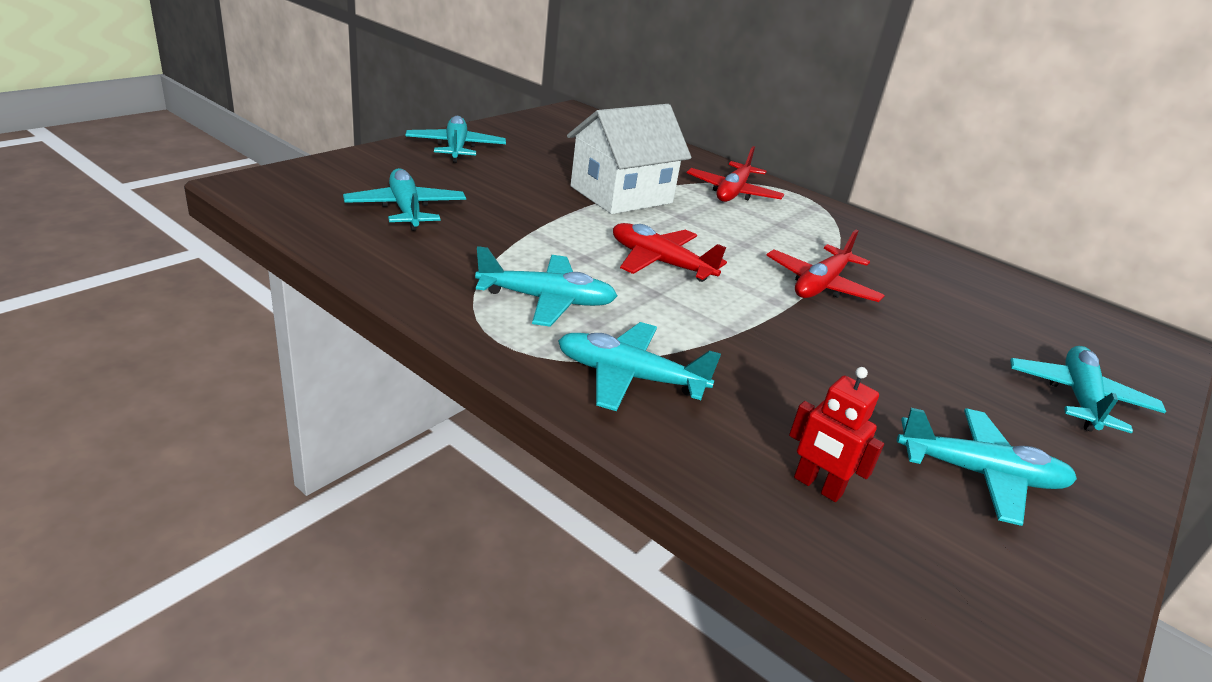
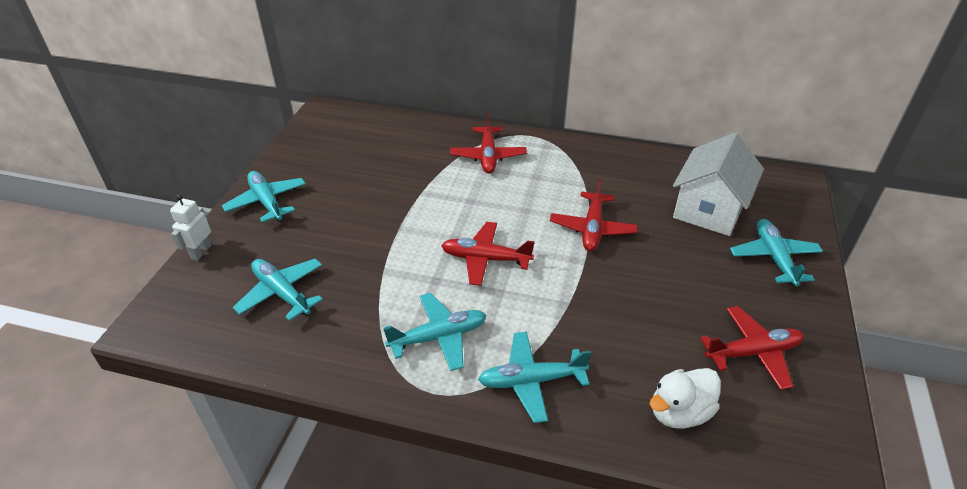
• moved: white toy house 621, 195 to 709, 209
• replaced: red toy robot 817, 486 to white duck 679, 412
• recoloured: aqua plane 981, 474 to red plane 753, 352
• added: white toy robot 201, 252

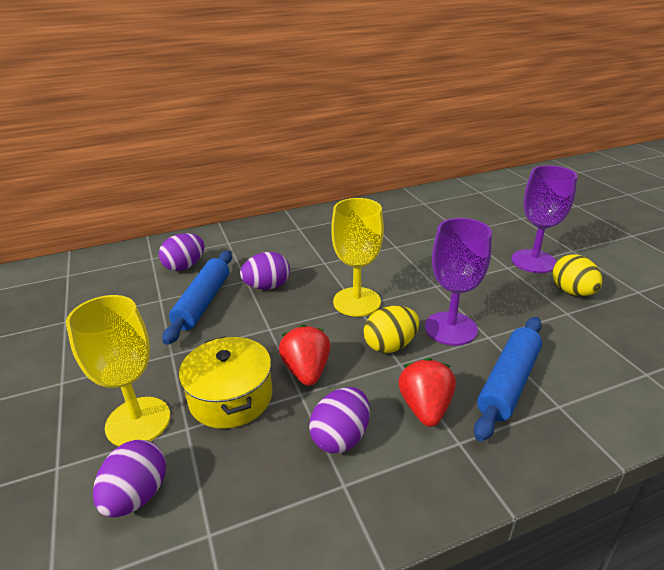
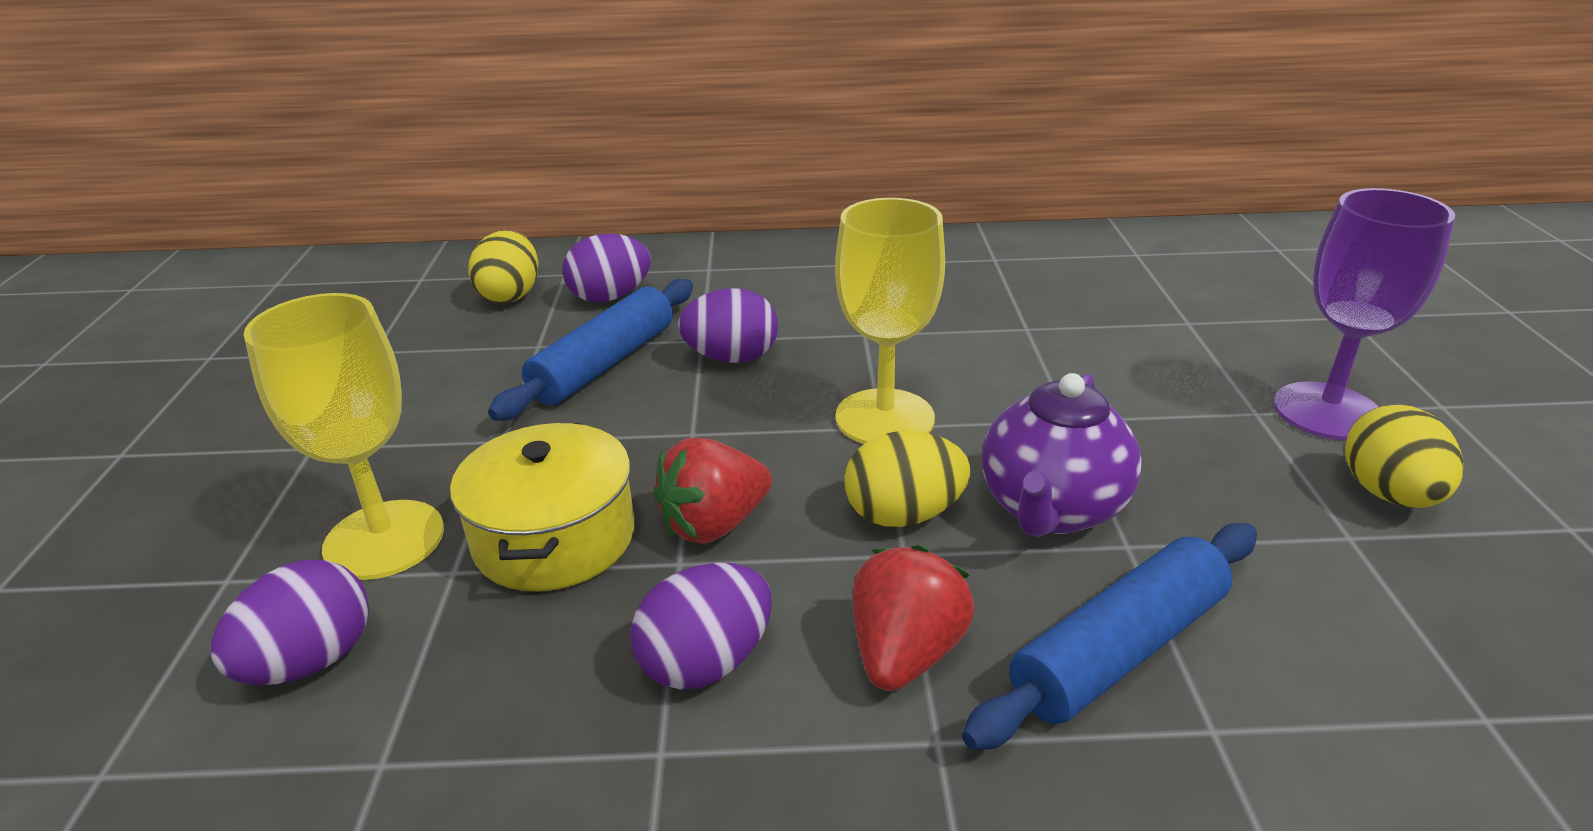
• replaced: royal purple chalice 450, 328 to royal purple teapot 1051, 510
• turned: red berry 306, 371 = 714, 524 135 degrees counterclockwise
• added: bright yellow toy egg 511, 295

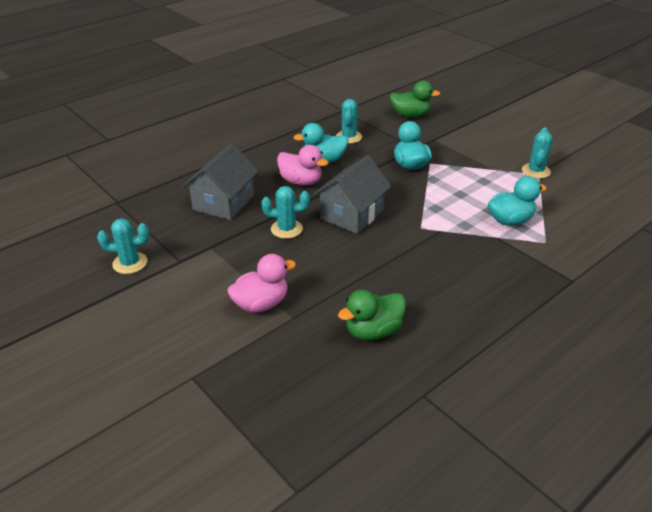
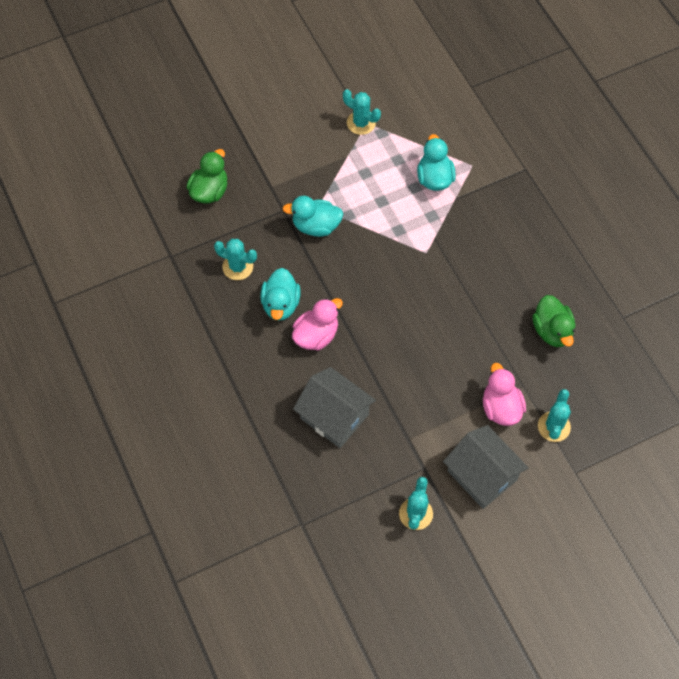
• moved: grey toy house 351, 214 to 482, 475
• moved: aqua cactus 286, 229 to 554, 427

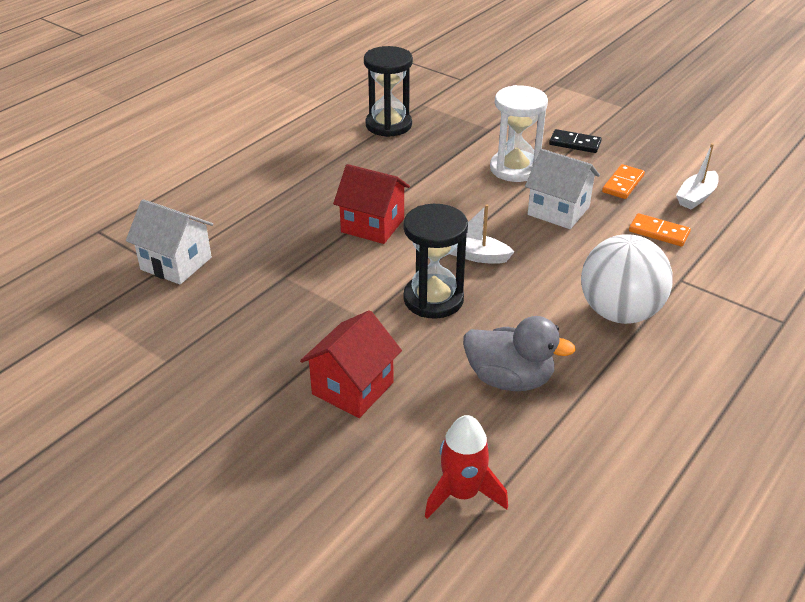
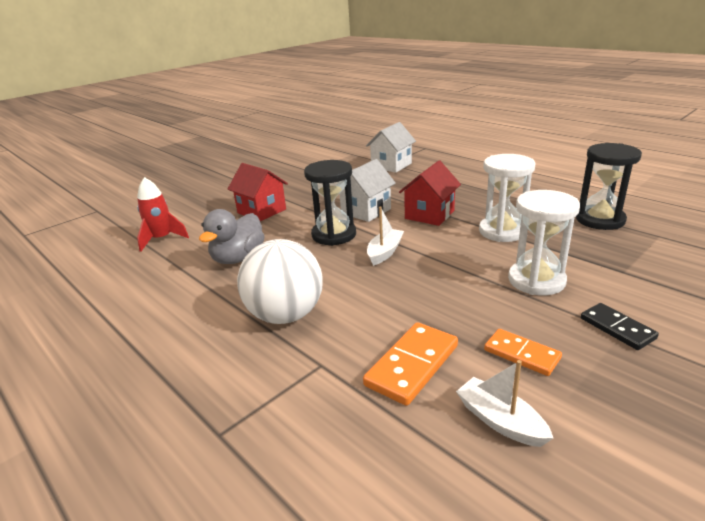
• turned: ebony domino tile 575, 143 = 617, 328 60 degrees counterclockwise
• moved: white toy house 558, 211 to 366, 211
• resized: orange-coloured domino tile 659, 232 = 412, 365 x1.51
• added: white hourglass 502, 231

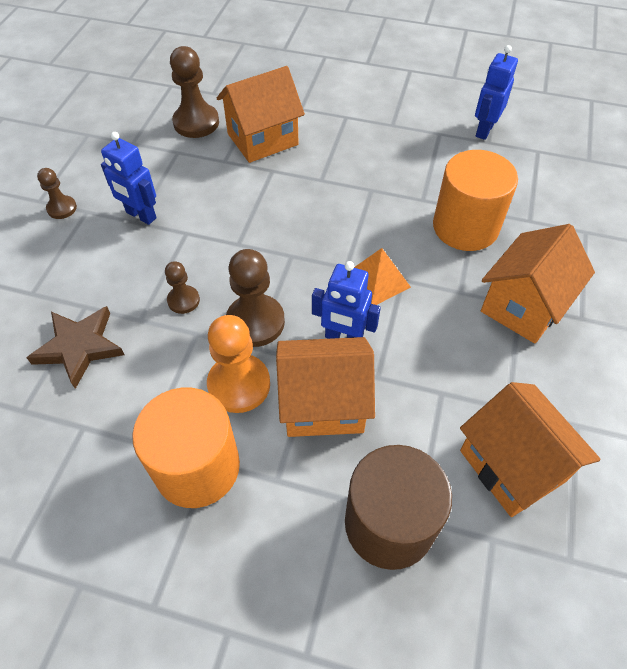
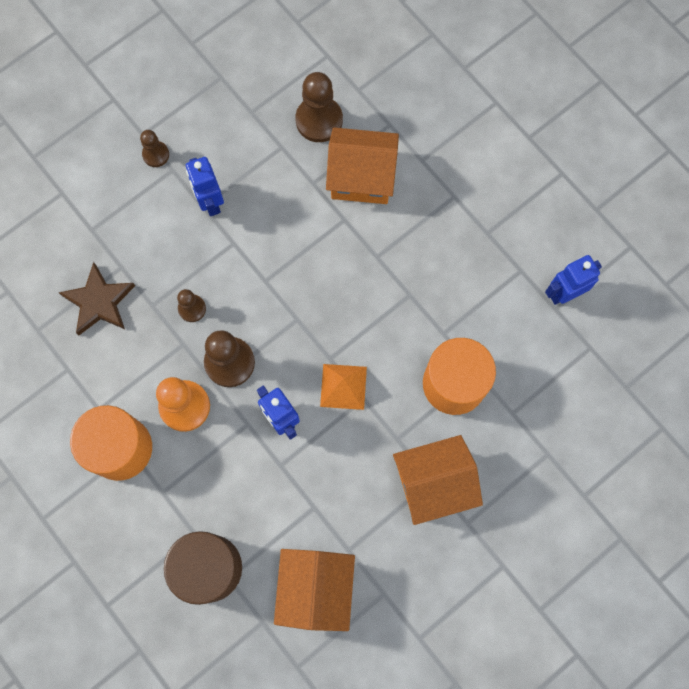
• removed: orange-coloured toy house 323, 404

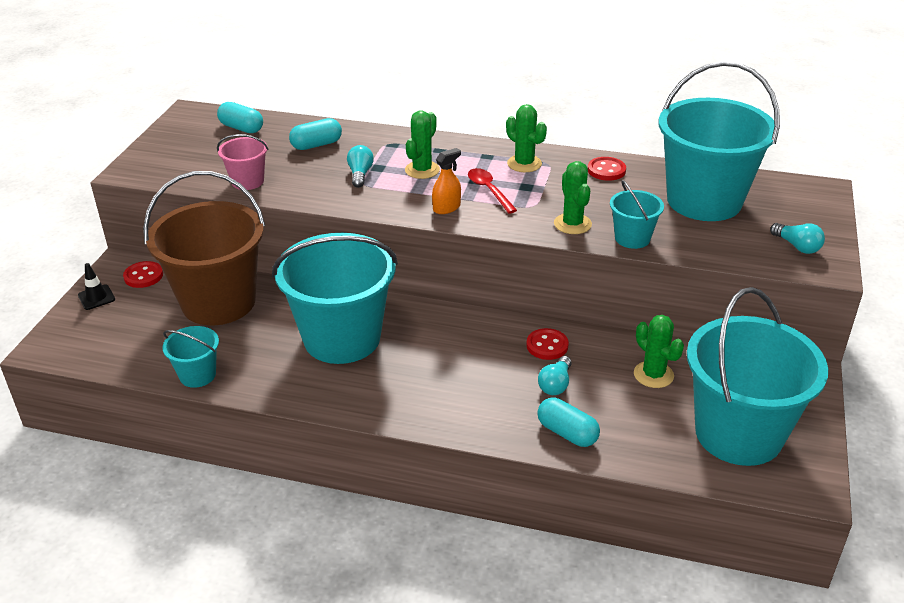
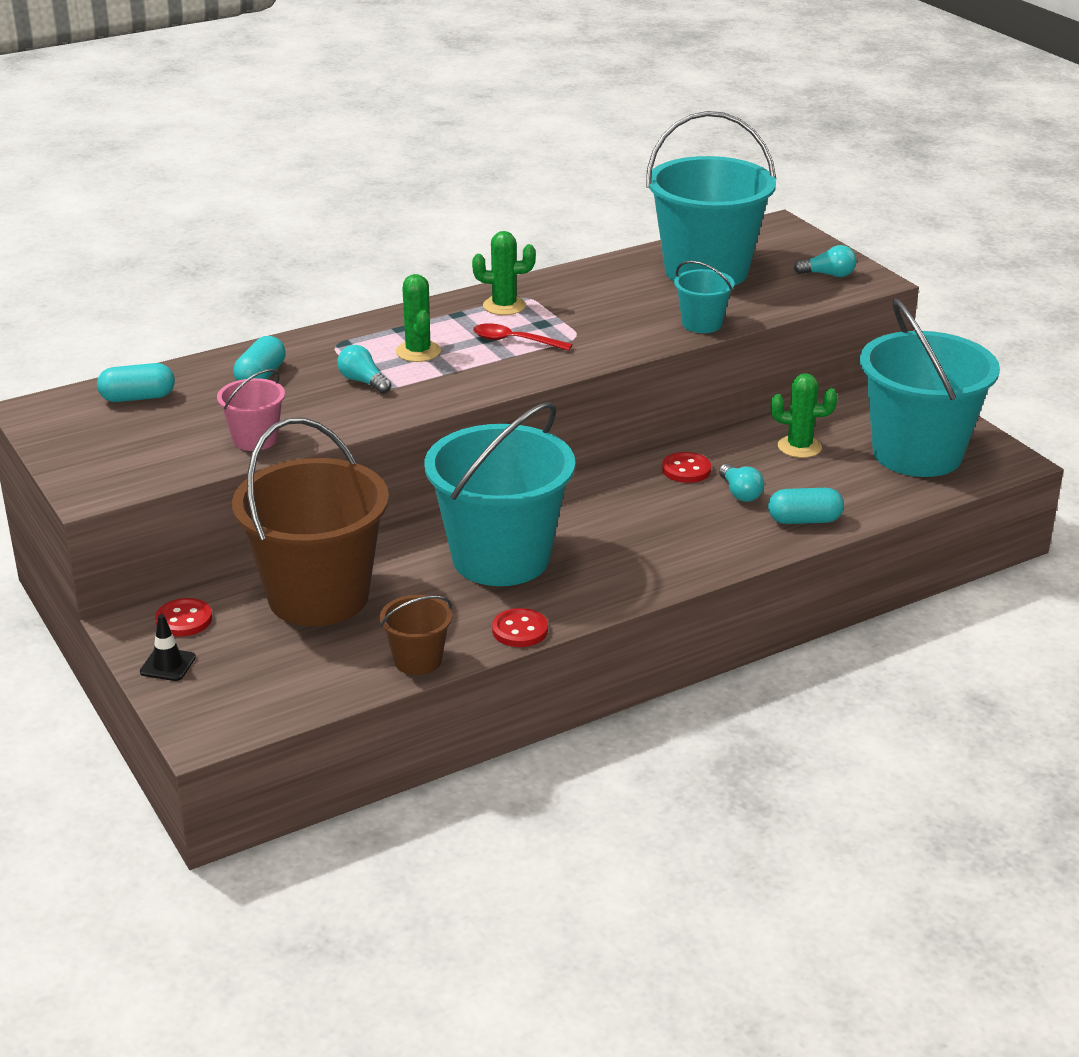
• removed: orange-coloured spray bottle 446, 208
• moved: red sewing button 606, 170 to 520, 630
• removed: leaf-green cactus 572, 224
• recoloured: aqua sand bucket 197, 375 to brown sand bucket 418, 660

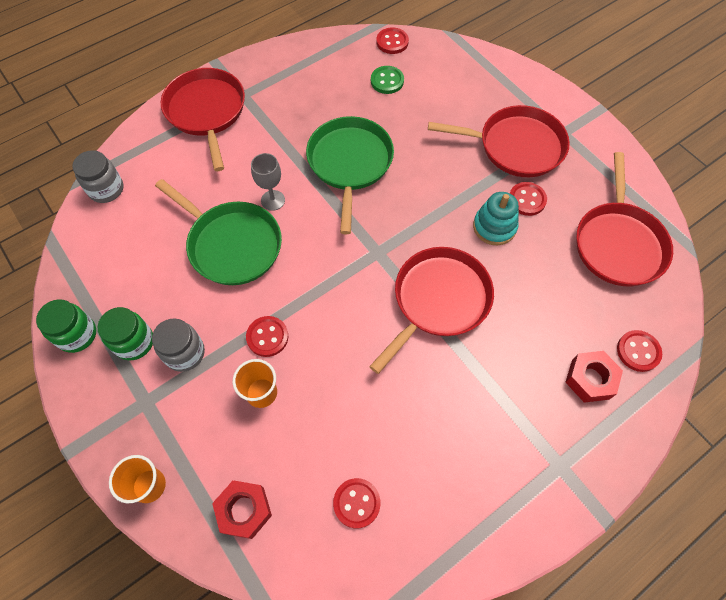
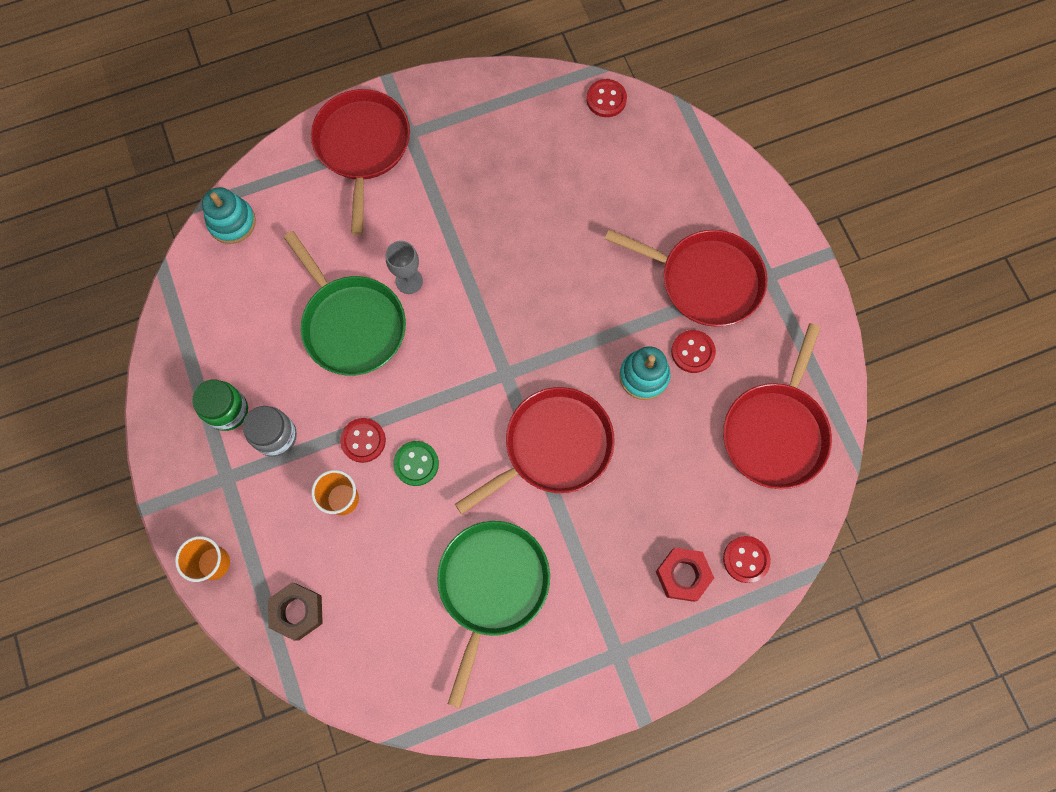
• moved: leaf-green sewing button 387, 81 to 416, 464
• moved: leaf-green skillet 350, 163 to 492, 586
• replaced: grey jam jar 106, 189 to aqua stacking rings 232, 222
• removed: leaf-green jam jar 77, 335
• removed: red sewing button 356, 503
• recoloured: red nut 244, 510 to brown nut 297, 611

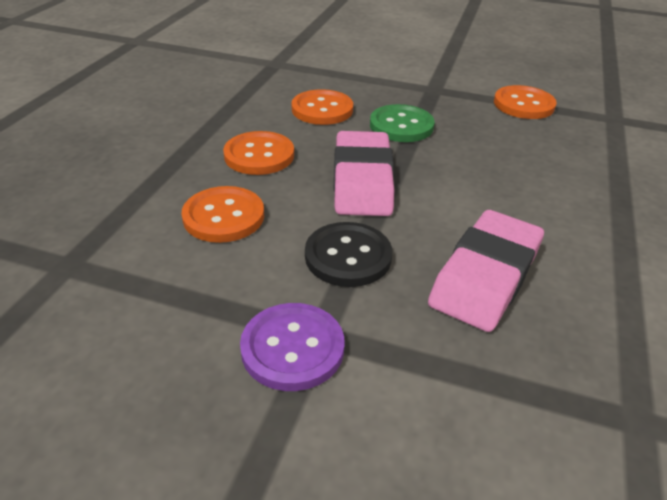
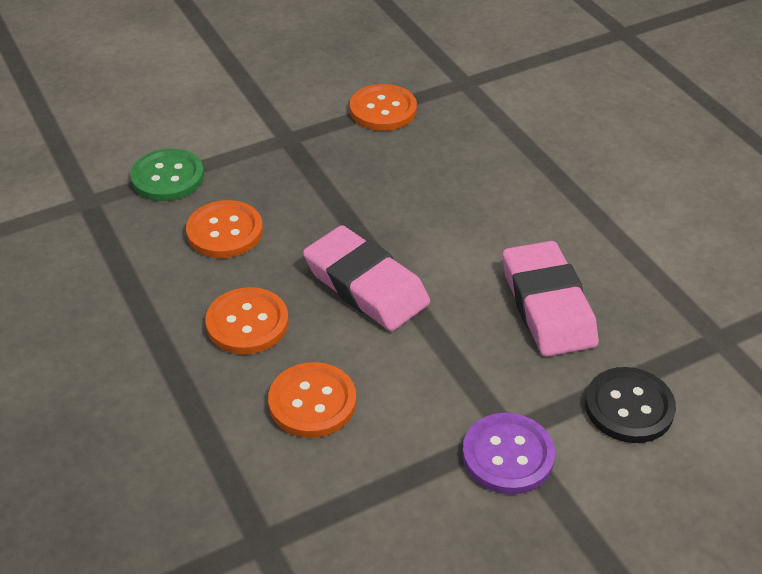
• moved: leaf-green sewing button 401, 126 to 168, 177
• moved: ebony sewing button 348, 256 to 629, 407

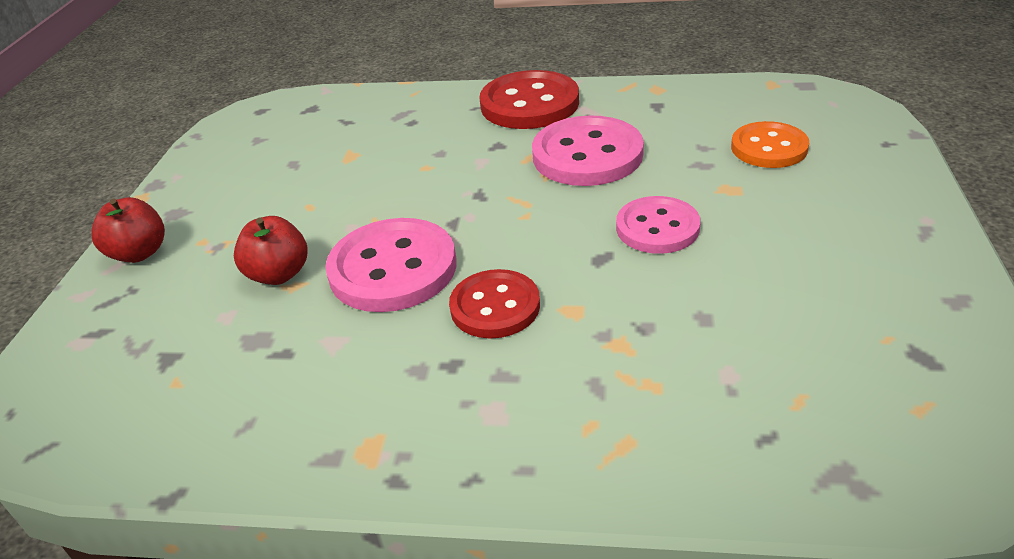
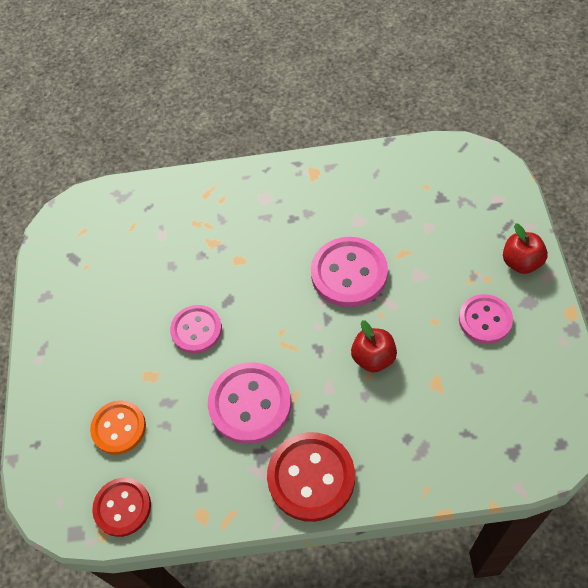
• moved: red toy apple 279, 274 to 373, 358
• moved: red sewing button 495, 306 to 122, 507
• added: rosy sewing button 485, 320

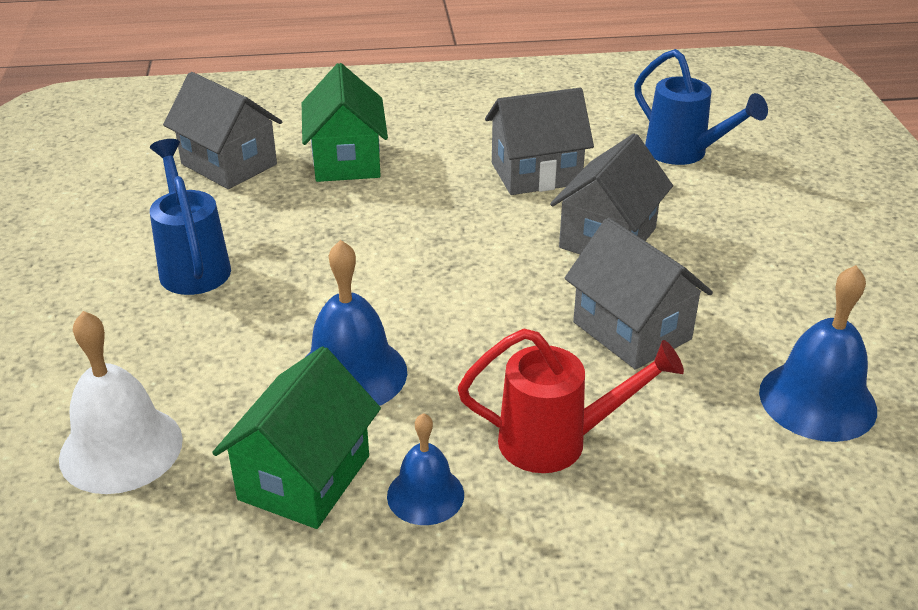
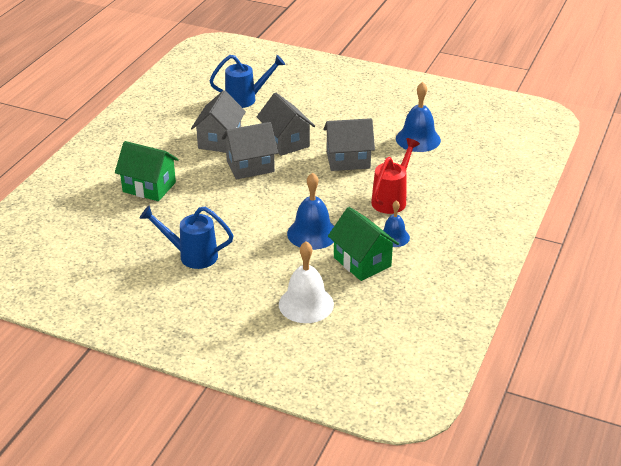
• moved: grey toy house 229, 164 to 250, 166

